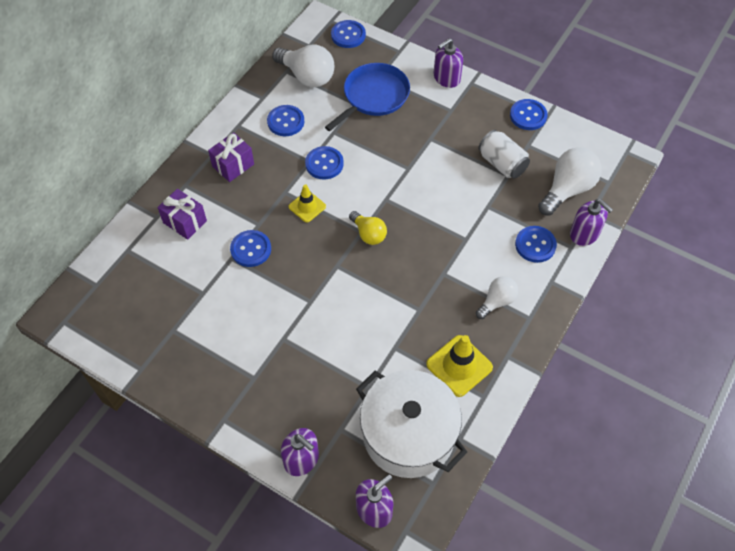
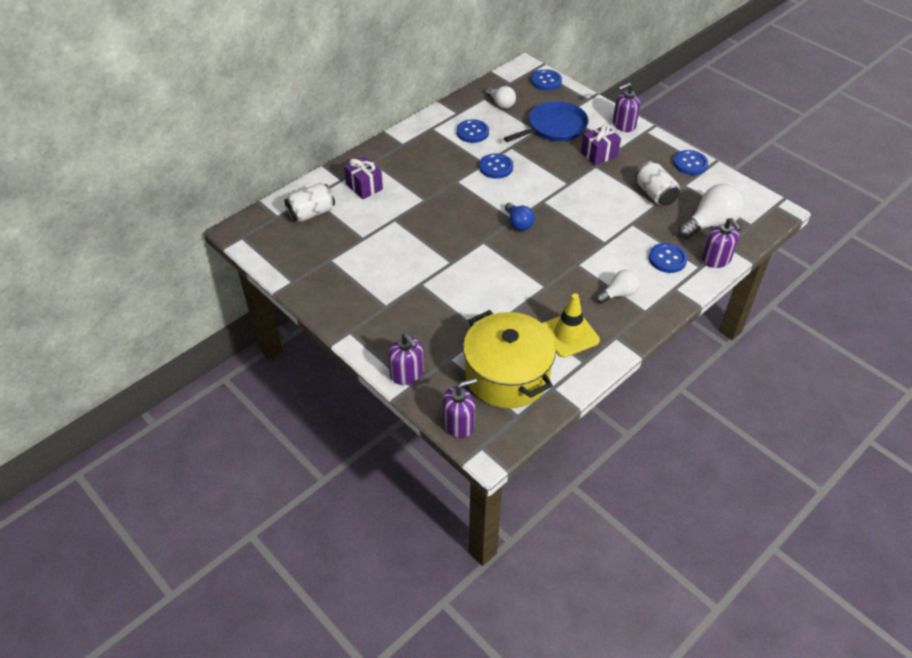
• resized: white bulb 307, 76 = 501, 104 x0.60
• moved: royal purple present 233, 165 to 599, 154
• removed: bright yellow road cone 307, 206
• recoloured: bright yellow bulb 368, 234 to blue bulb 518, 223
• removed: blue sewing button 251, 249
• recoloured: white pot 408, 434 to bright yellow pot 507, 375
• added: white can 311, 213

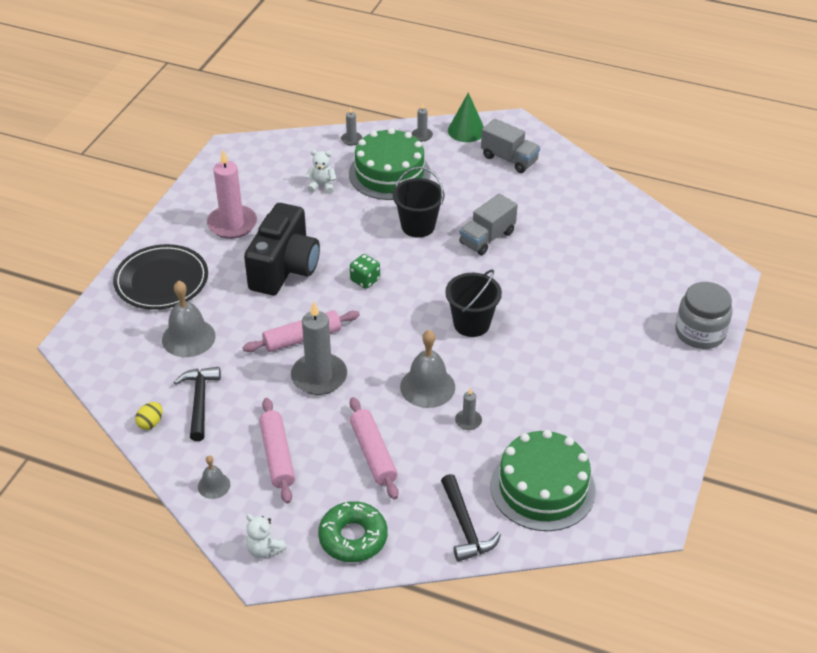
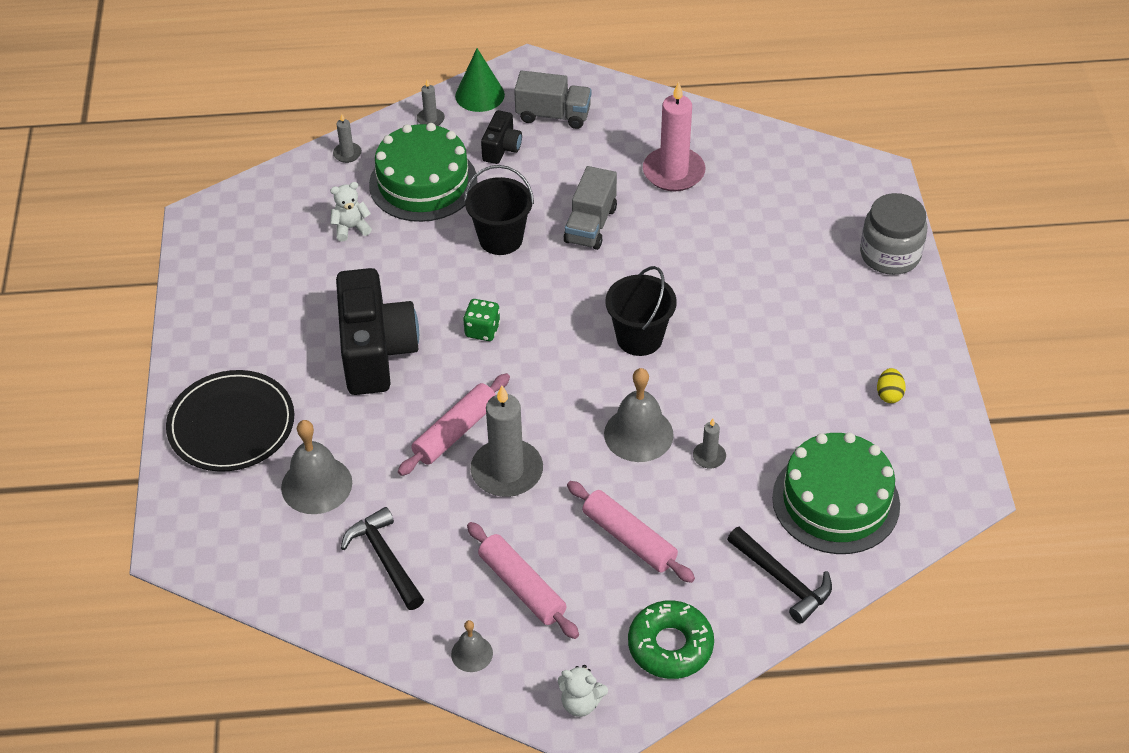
• moved: rosy candle 232, 224 to 673, 172
• moved: bright yellow toy egg 150, 423 to 889, 394
• added: ebony compact camera 502, 148

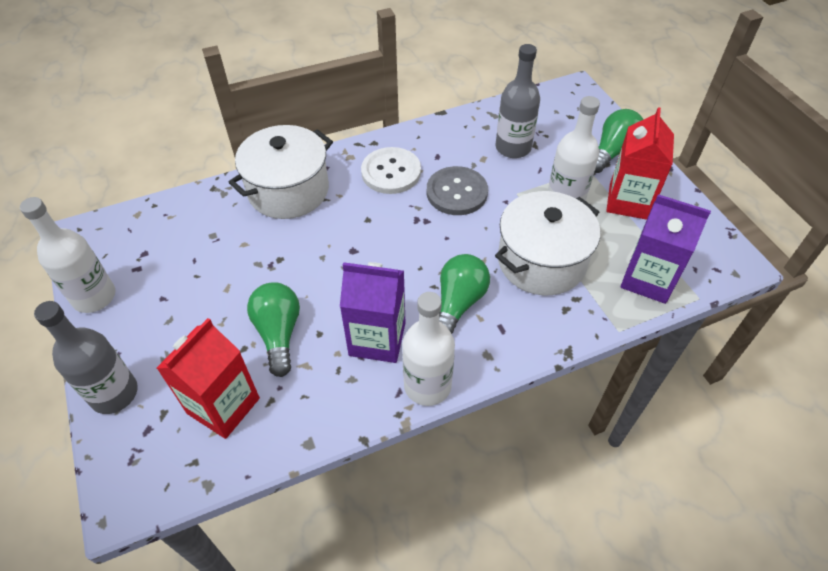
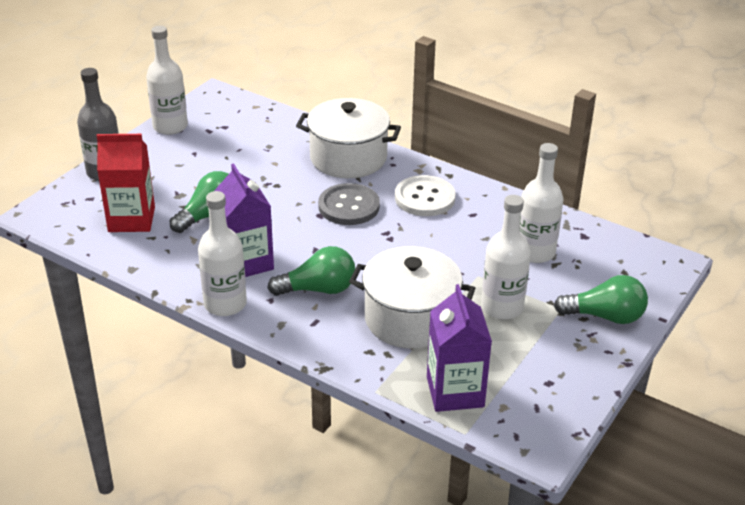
• recoloured: grey bottle 513, 147 to white bottle 535, 252
• removed: red milk carton 628, 201
• moved: grey sewing button 456, 192 to 349, 206

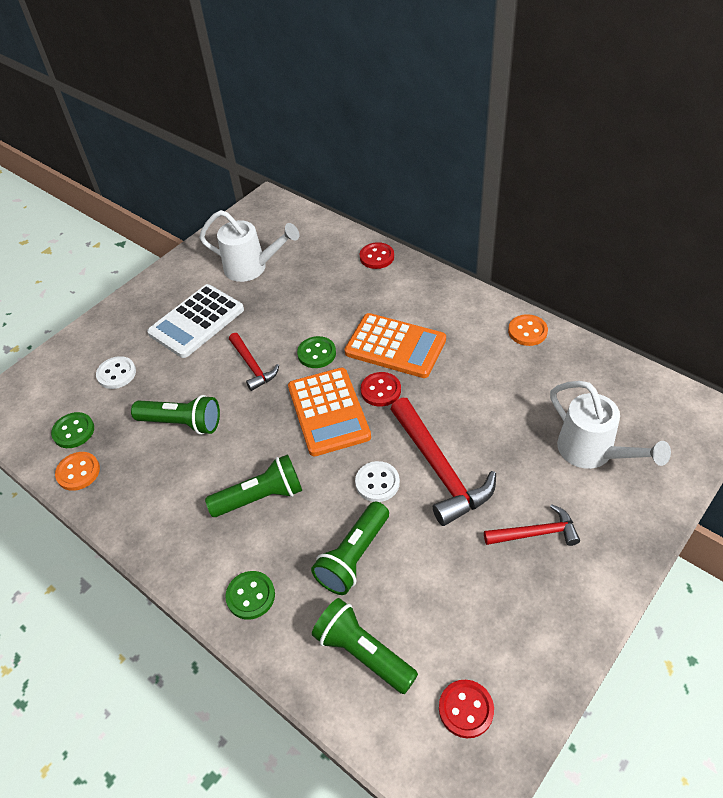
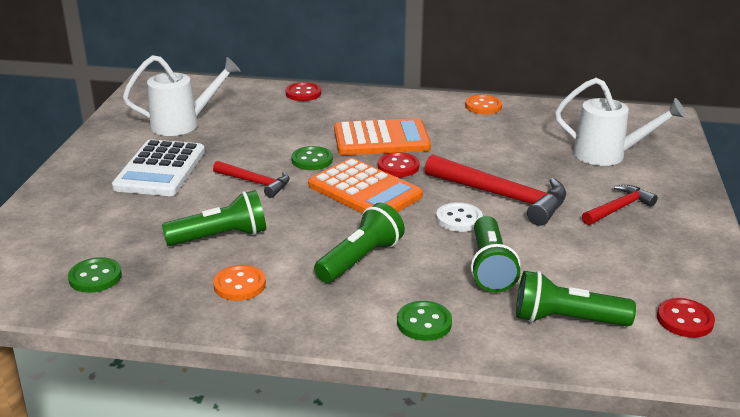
• removed: white sewing button 116, 374
• moved: orange-coloured sewing button 78, 472 to 239, 285

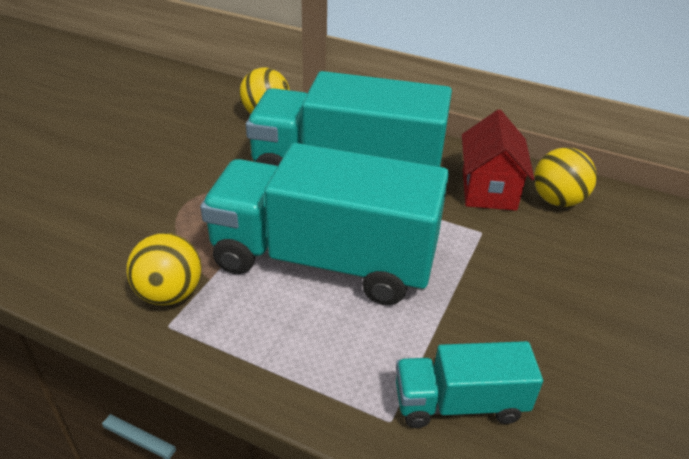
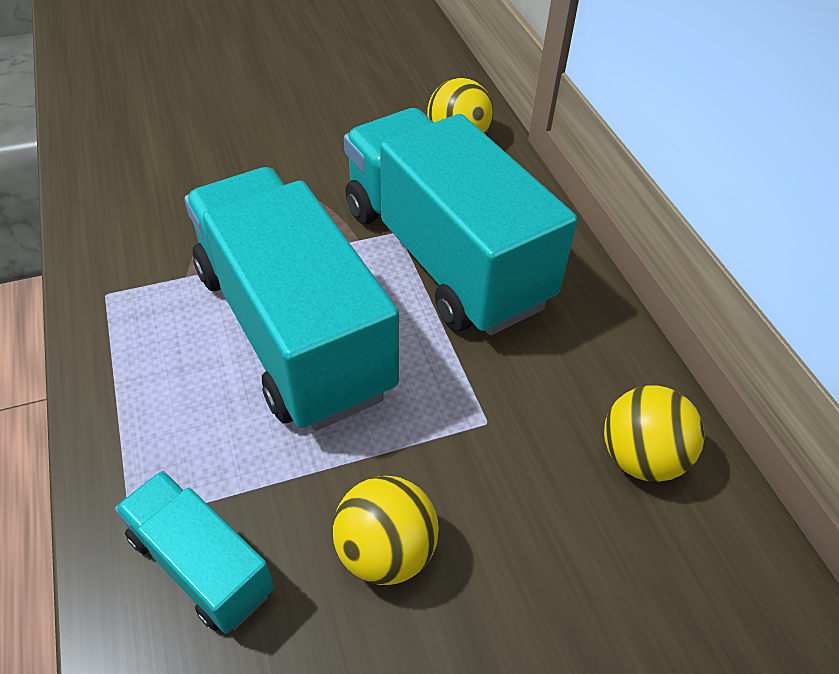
• removed: red toy house 489, 189
• moved: bright yellow play ball 170, 294 to 386, 551

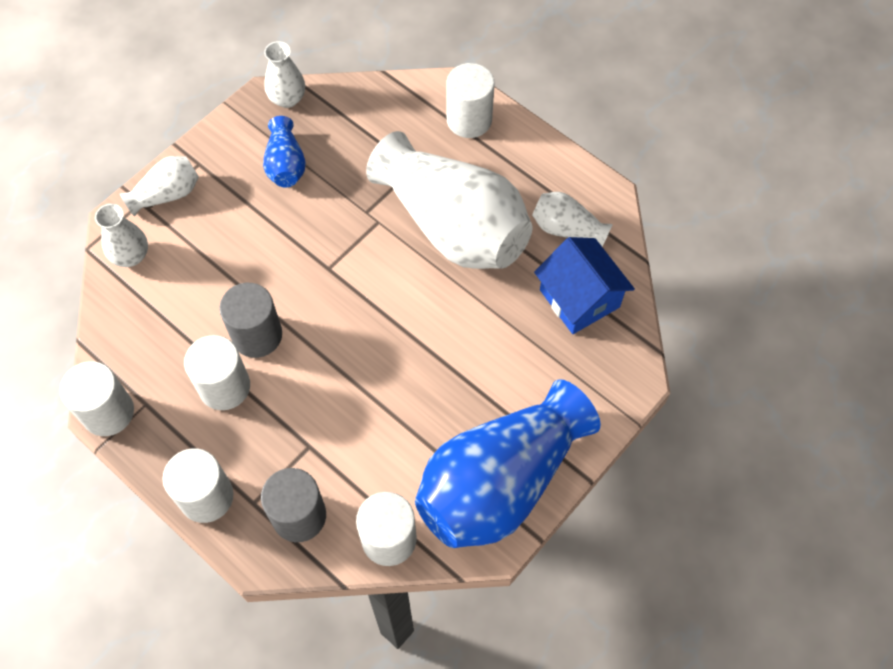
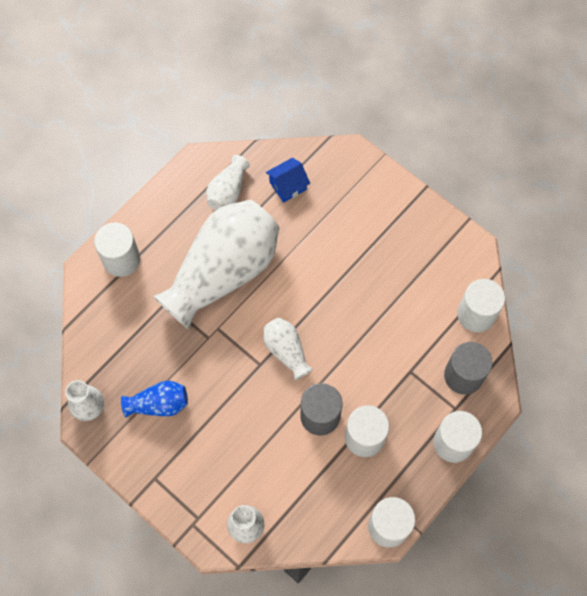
• moved: white tall vase 167, 194 to 286, 351
• resized: blue toy house 579, 298 = 288, 186 x0.63
• removed: blue tall vase 500, 482

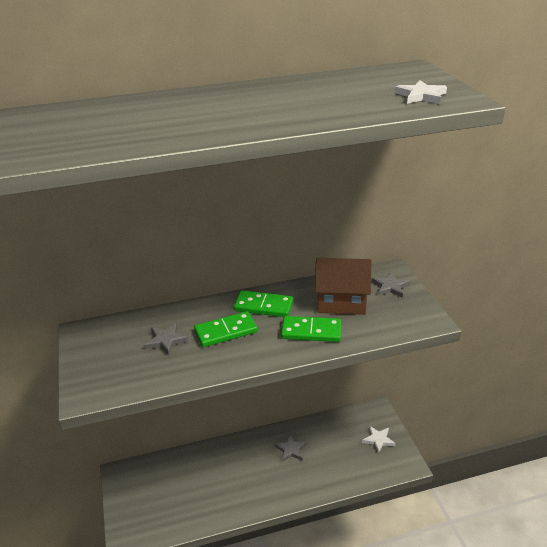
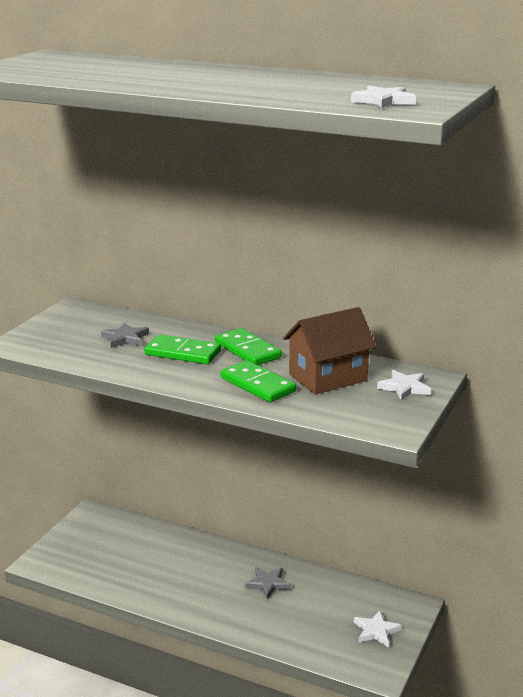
• turned: brown toy house 341, 302 = 328, 378 75 degrees counterclockwise
• recoloured: grey star shape 390, 287 to white star shape 404, 388

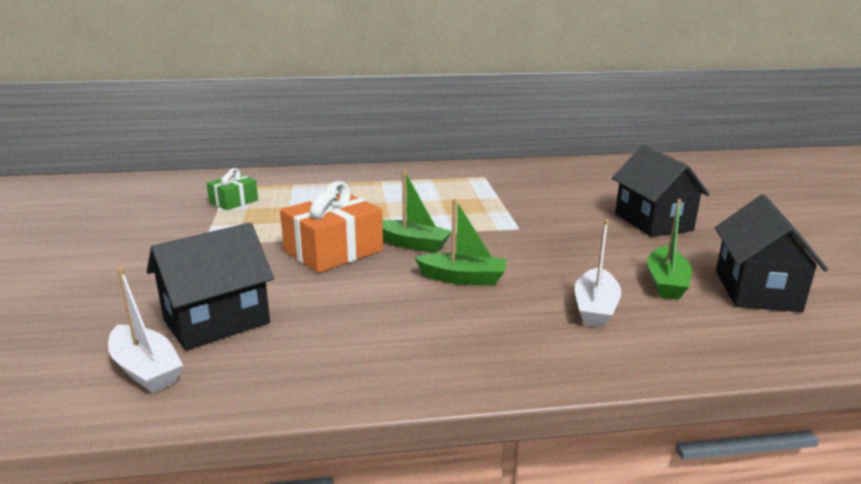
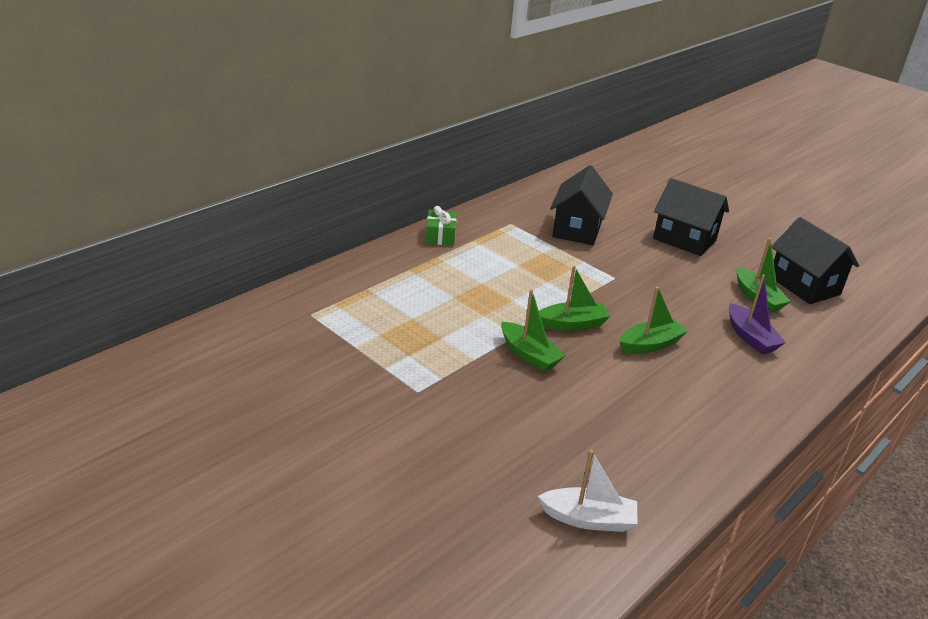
• moved: leaf-green present 234, 201 to 440, 236
• replaced: orange-coloured present 333, 251 to leaf-green toy boat 529, 355
• recoloured: white toy boat 595, 308 to royal purple toy boat 750, 337
• moved: ebony toy house 216, 321 to 577, 229

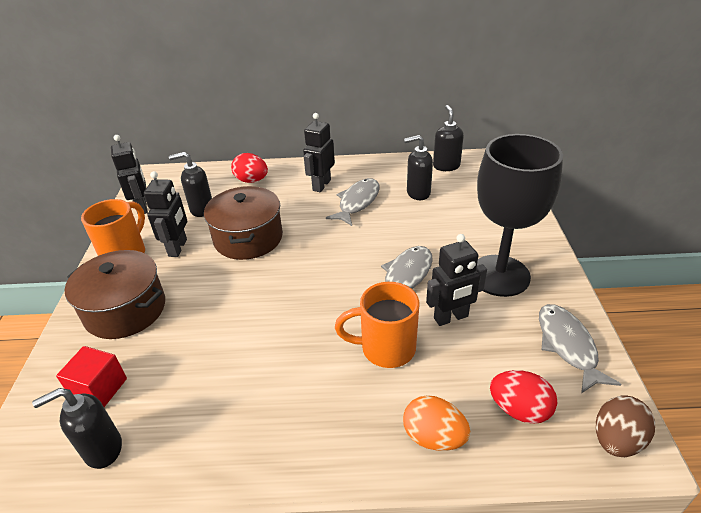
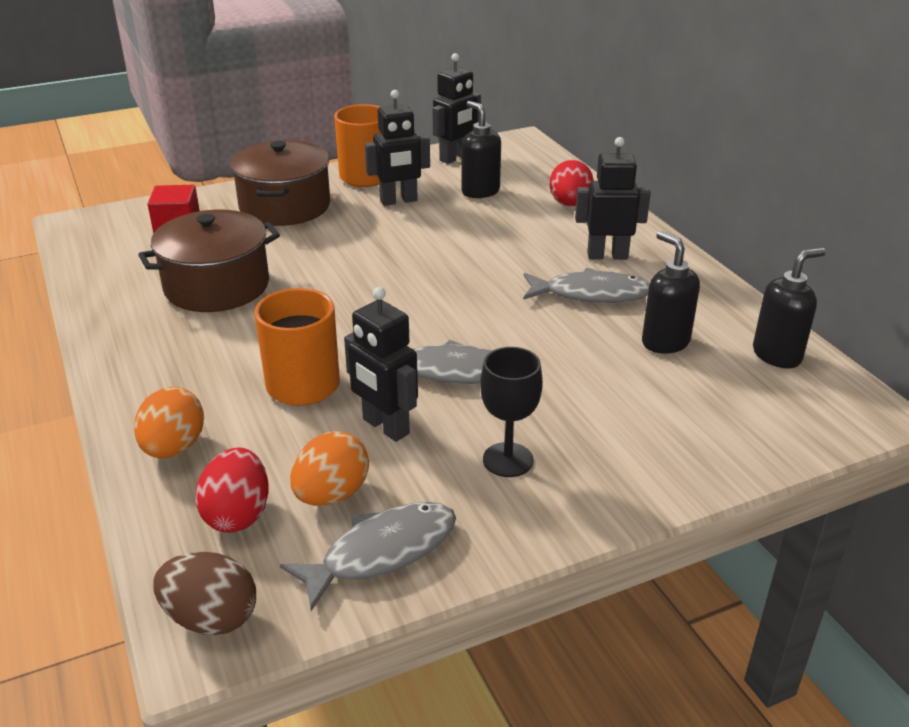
• resized: ebony chalice 499, 275 = 508, 460 x0.49
• moved: brown pot 248, 238 to 217, 286
• removed: ebony soap pump 102, 449
• added: orange-coloured toy egg 331, 495

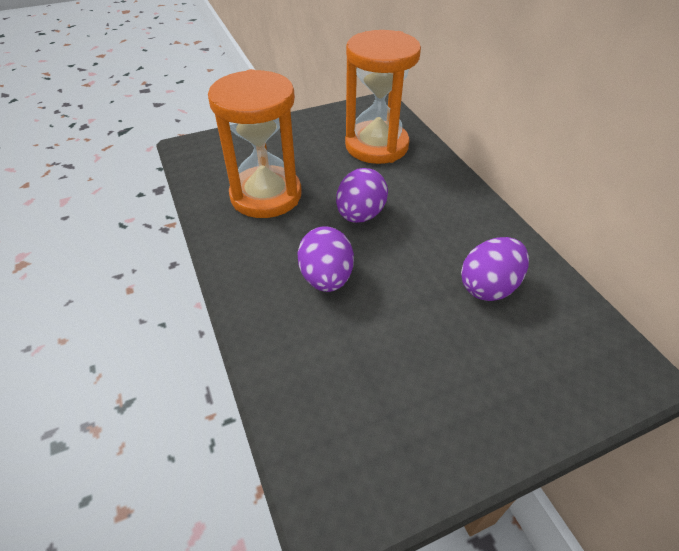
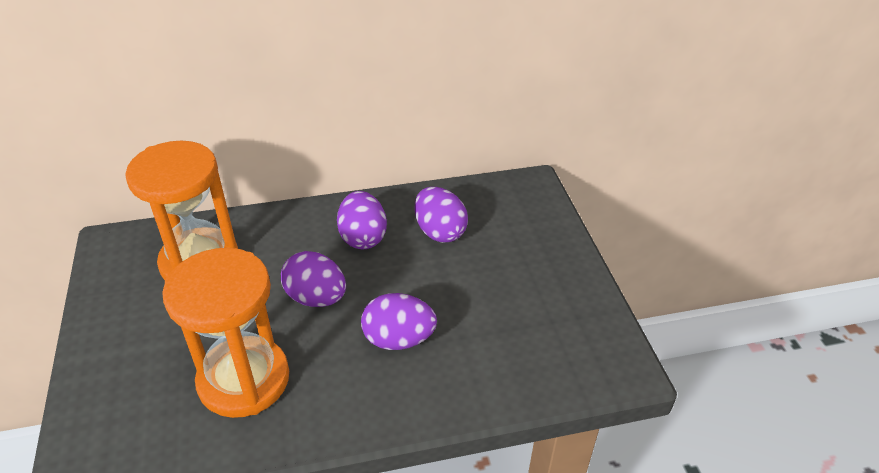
• added: royal purple toy egg 363, 237

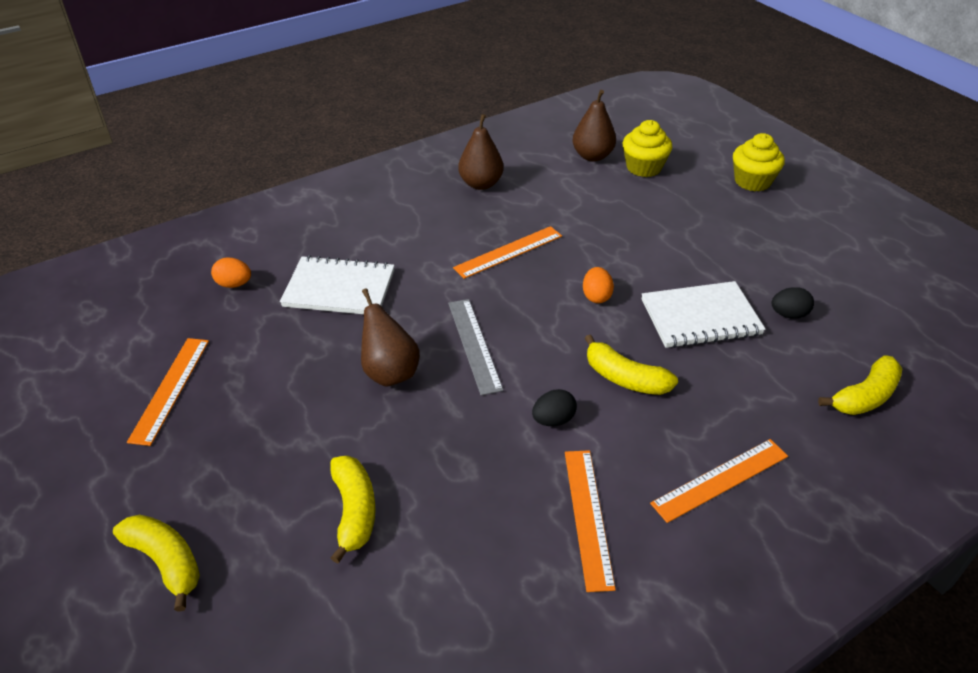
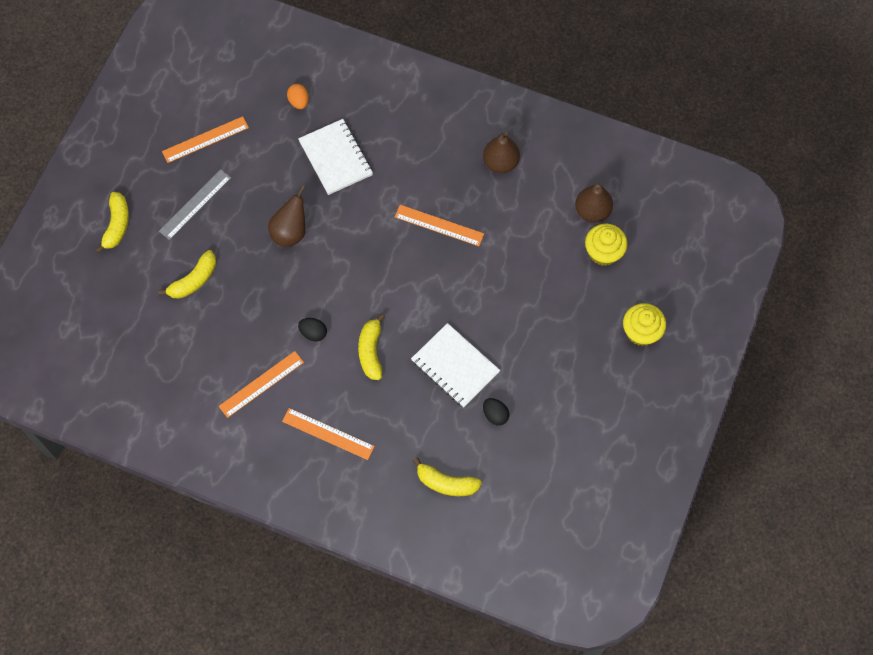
• removed: orange-coloured toy egg 596, 296
• moved: grey straightedge 474, 345 to 195, 204

